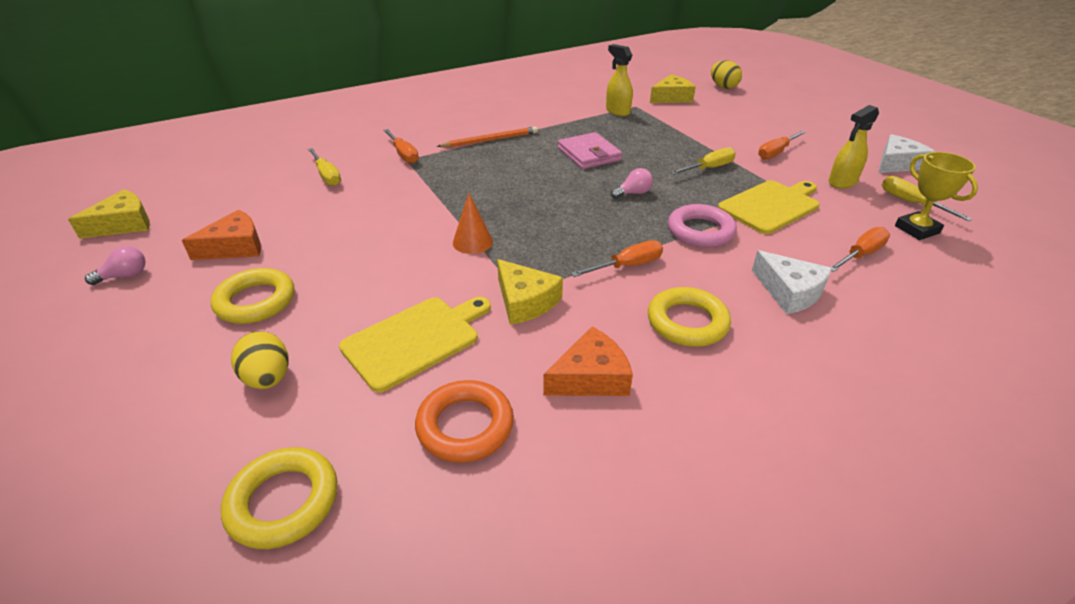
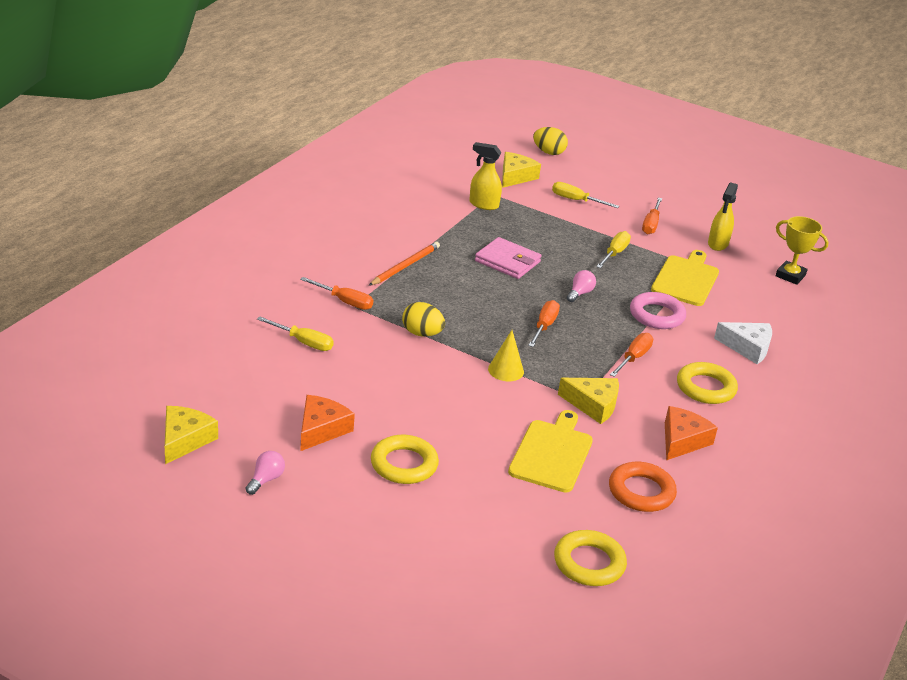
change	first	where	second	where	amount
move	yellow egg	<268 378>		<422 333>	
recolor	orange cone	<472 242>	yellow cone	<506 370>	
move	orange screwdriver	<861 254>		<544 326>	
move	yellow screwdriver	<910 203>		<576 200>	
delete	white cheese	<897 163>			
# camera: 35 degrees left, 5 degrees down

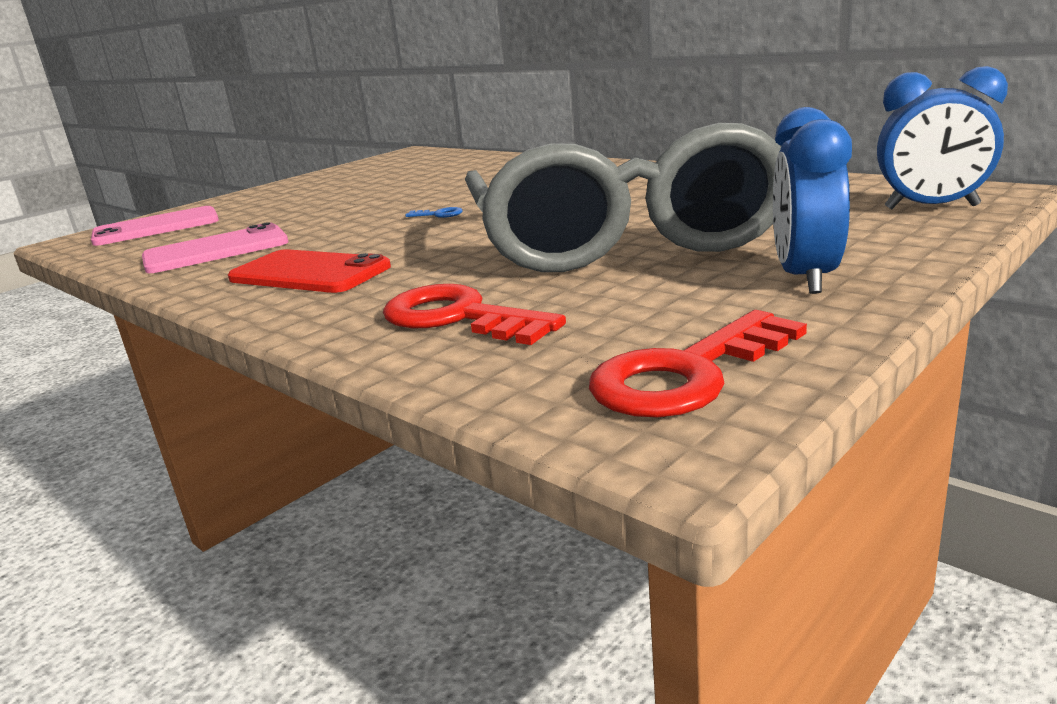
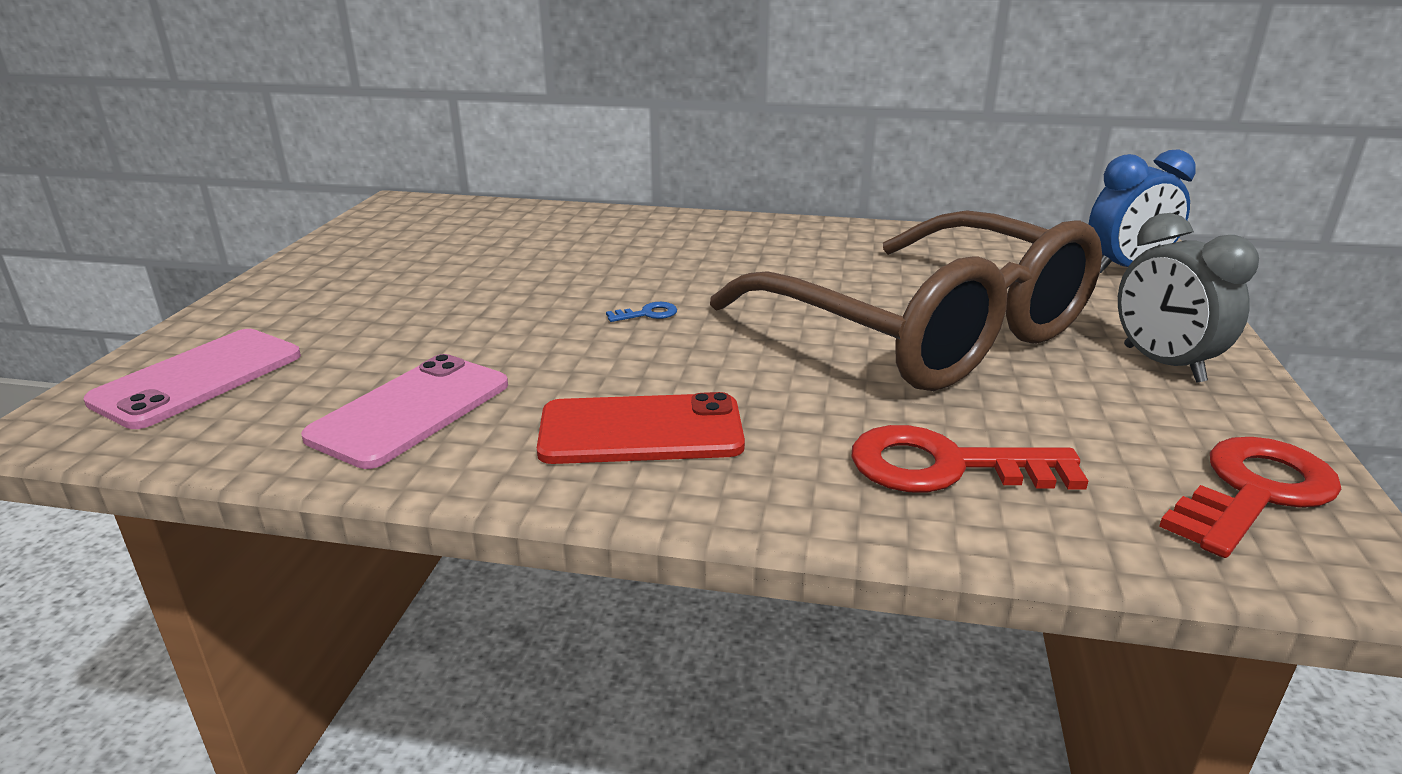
change	first	where	second	where	amount
recolor	grey glasses	<624 239>	brown glasses	<930 333>	
recolor	blue clock	<805 278>	grey clock	<1162 364>	
rotate	red key	<687 374>		<1253 492>	150 degrees counterclockwise
# camera: 35 degrees left, 5 degrees up

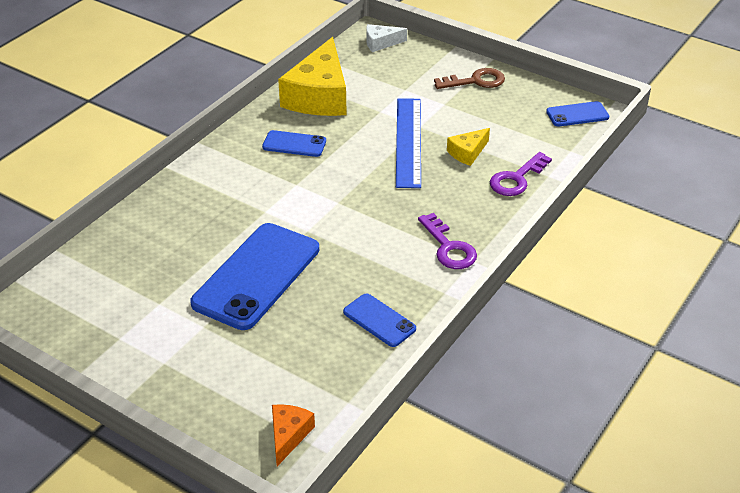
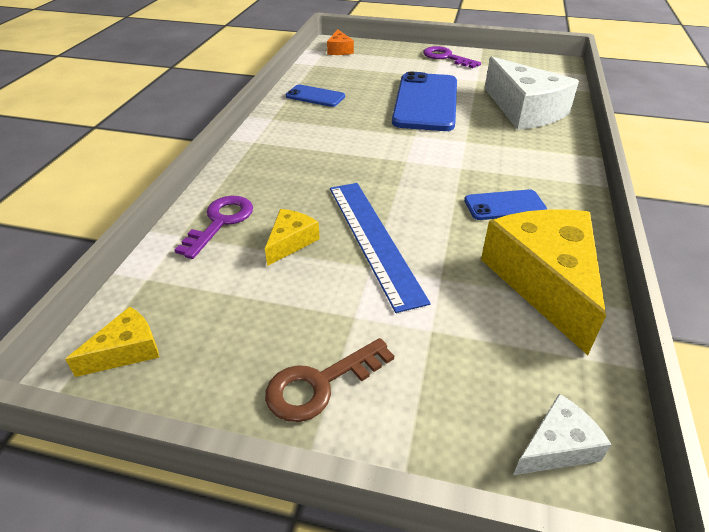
change	first	where	second	where	amount
replace	blue phone	<577 114>	yellow cheese	<126 351>	
move	purple key	<449 247>		<446 57>	
insert			white cheese	<524 110>	
# camera: 160 degrees right, 0 degrees up

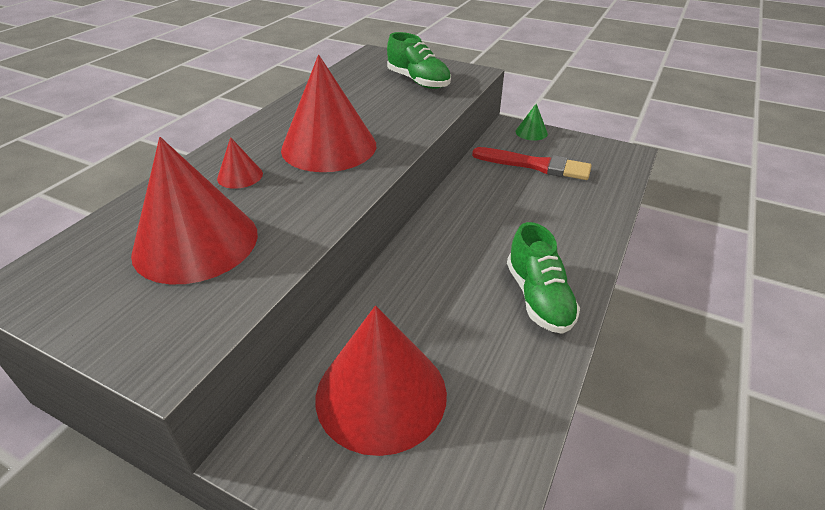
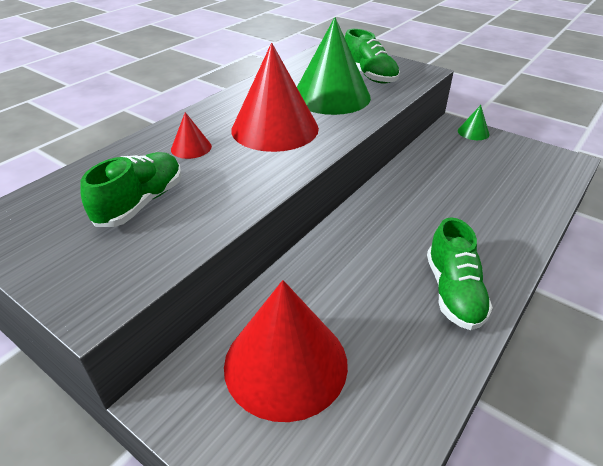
change	first	where	second	where	amount
replace	red cone	<196 242>	green shoe	<141 203>	
insert			green cone	<331 96>	
delete	red brush	<535 165>			
# camera: 10 degrees right, 0 degrees up

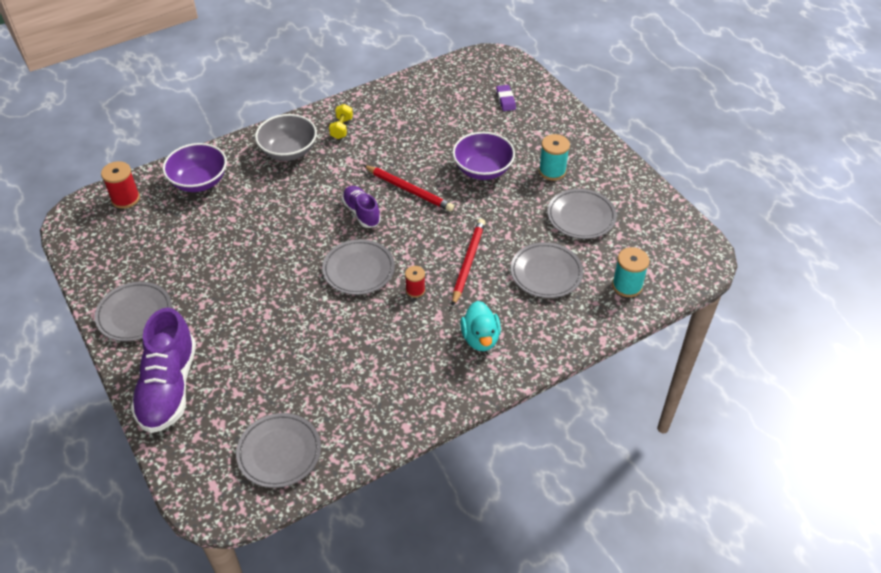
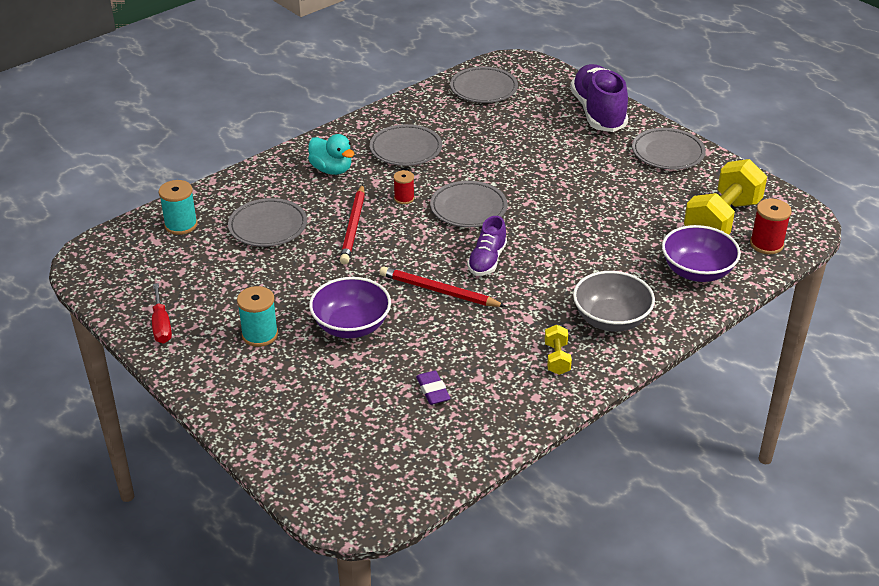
change	first	where	second	where	amount
insert			red screwdriver	<161 325>	
rotate	turquoise duck	<480 338>		<331 170>	150 degrees clockwise
move	grey plate	<581 217>		<406 149>	
move	purple eraser	<505 100>		<433 390>	
rotate	purple shoe	<361 213>		<487 260>	60 degrees clockwise
insert			yellow dumbbell	<722 220>	
# camera: 170 degrees right, 10 degrees down

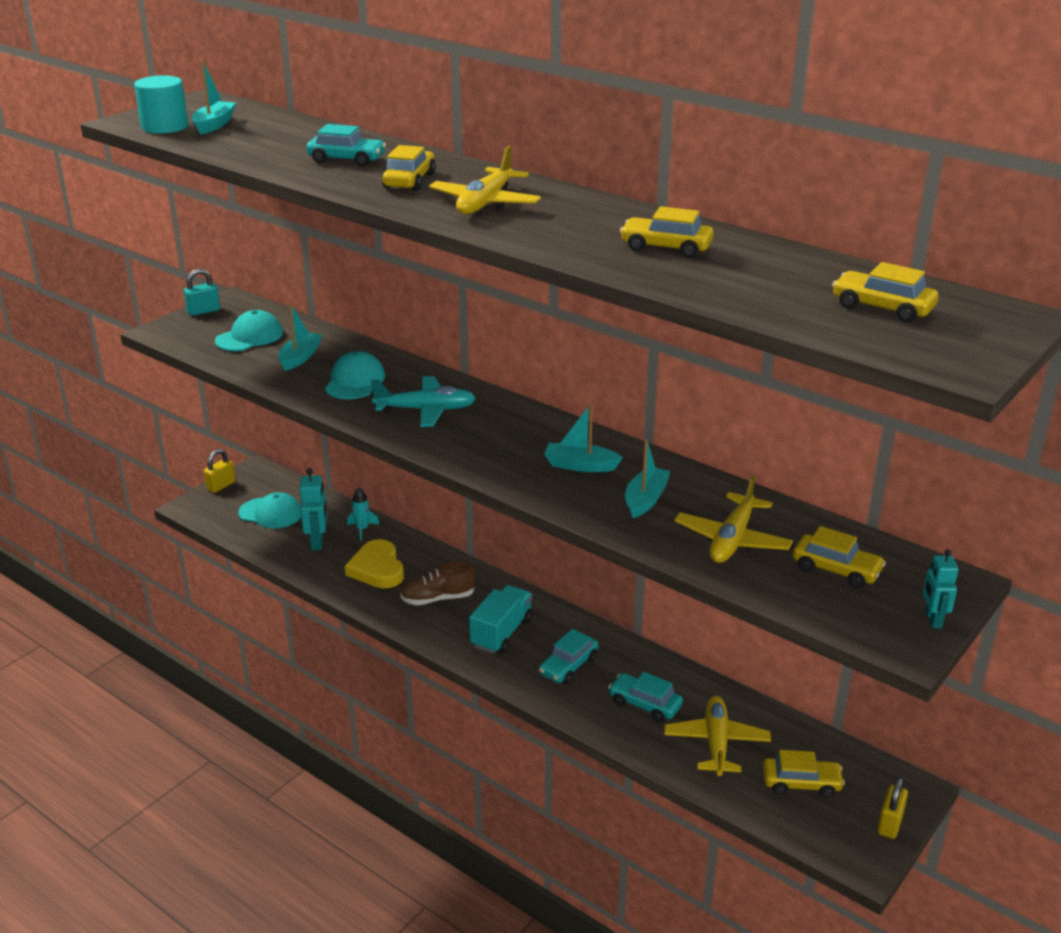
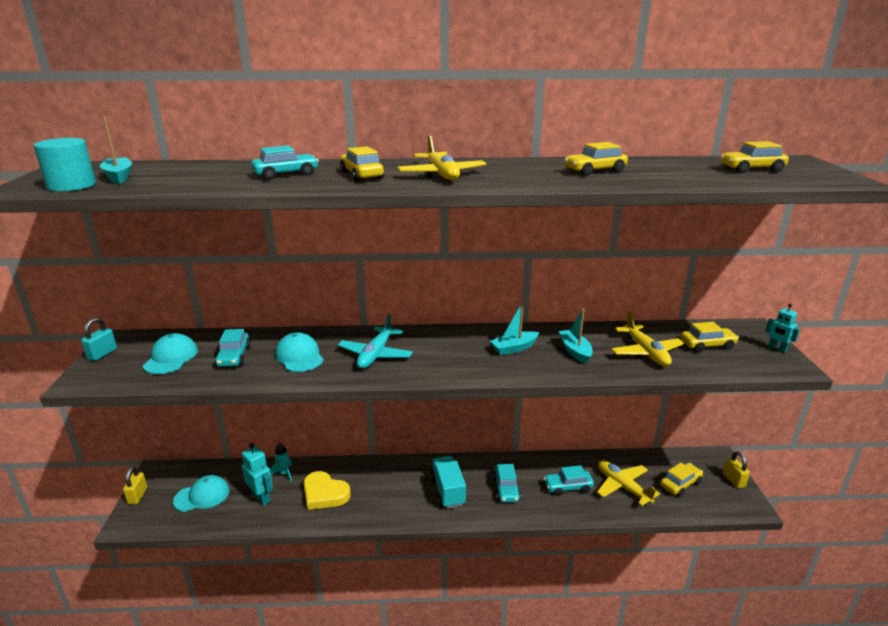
change	first	where	second	where	amount
replace	turquoise boat	<300 357>	turquoise car	<234 357>	
rotate	turquoise plane	<426 410>		<375 355>	150 degrees clockwise
delete	brown shoe	<438 598>			
# camera: 40 degrees left, 5 degrees down

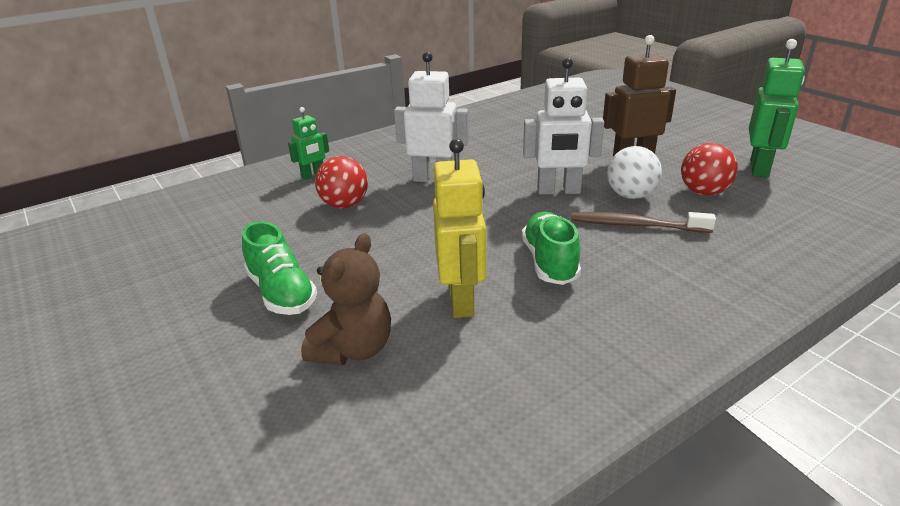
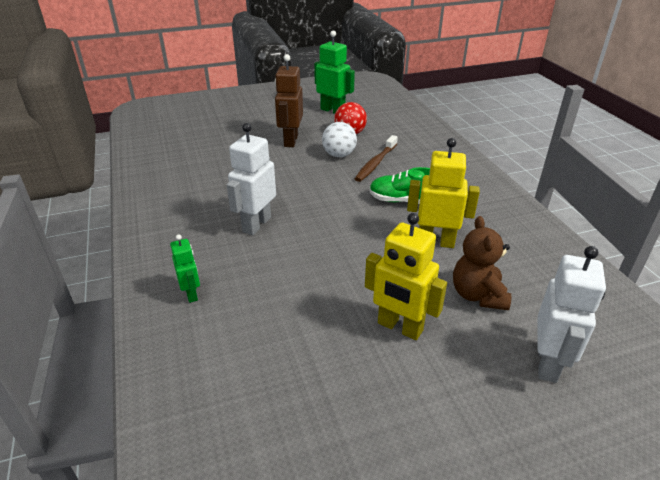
change	first	where	second	where	amount
replace	green shoe	<281 293>	yellow robot	<399 327>	
rotate	brown teddy bear	<353 349>		<478 295>	135 degrees counterclockwise
move	white robot	<558 191>		<548 363>	
delete	red ball	<344 205>			
# camera: 75 degrees left, 5 degrees up

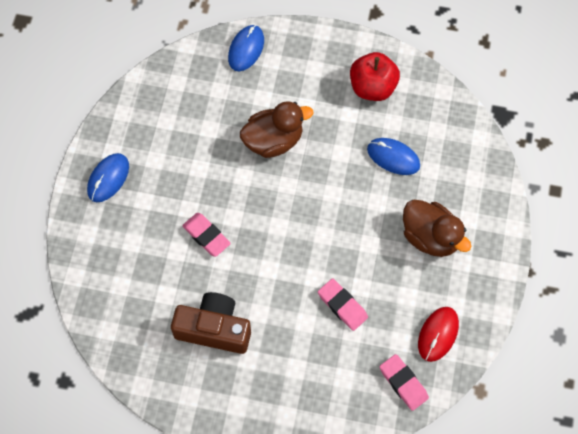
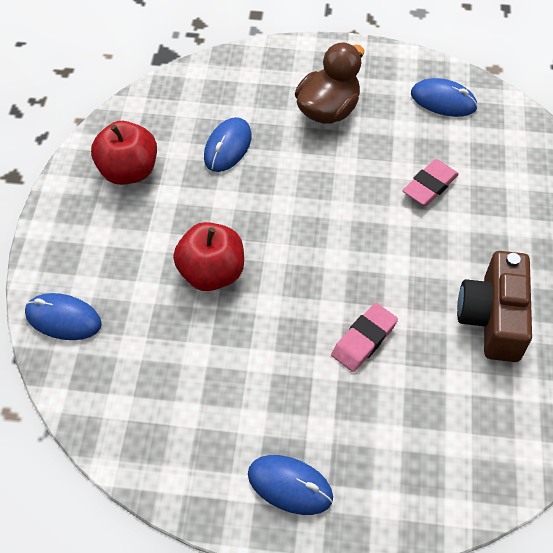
change	first	where	second	where	amount
replace	brown duck	<273 141>	red apple	<212 273>	
recolor	red mouse	<438 334>	blue mouse	<443 100>	
delete	pink eraser	<403 383>			
# camera: 95 degrees left, 10 degrees down

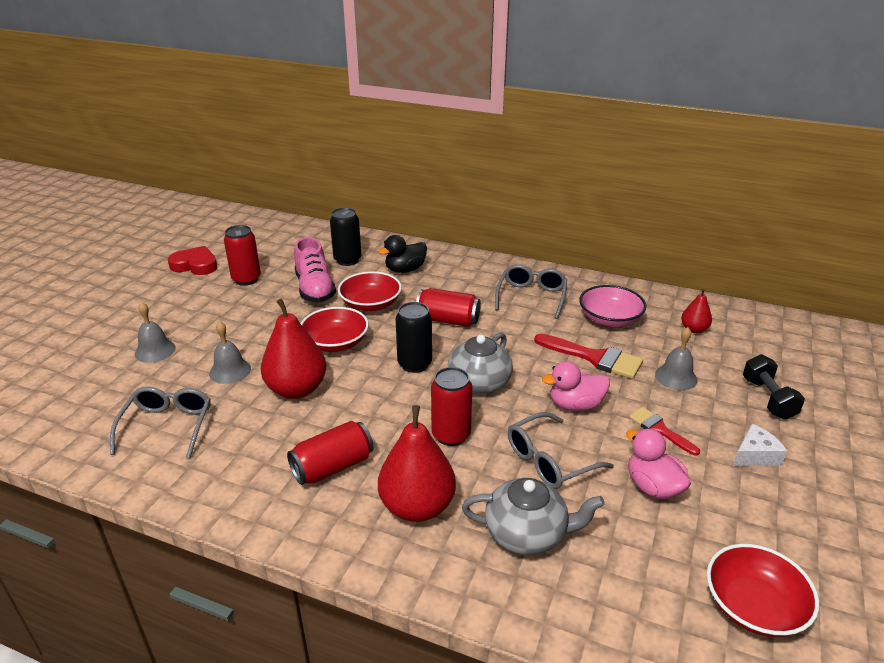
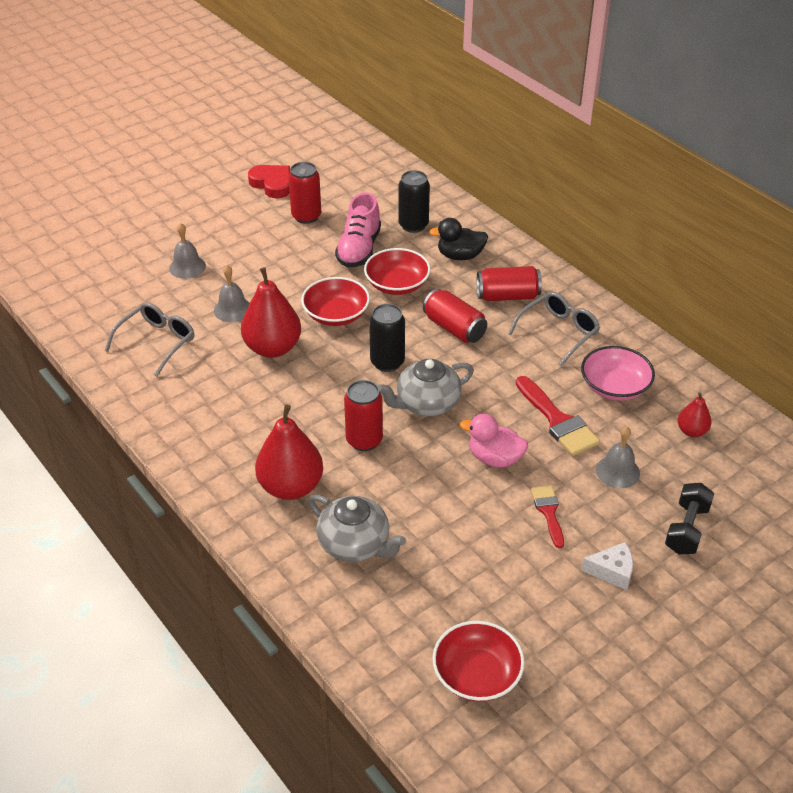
change	first	where	second	where	amount
move	red can	<333 467>		<507 296>	
delete	grey glasses	<549 461>			
delete	pink duck	<653 487>			
# camera: 30 degrees right, 10 degrees up

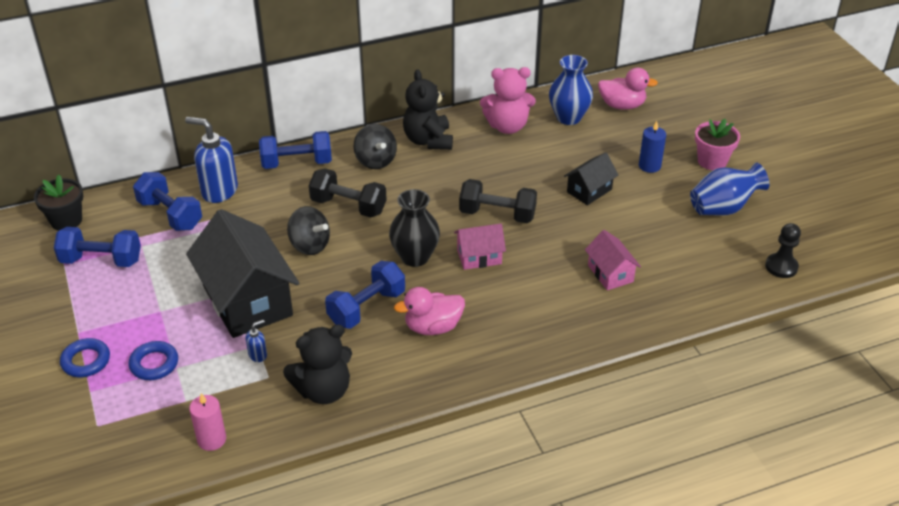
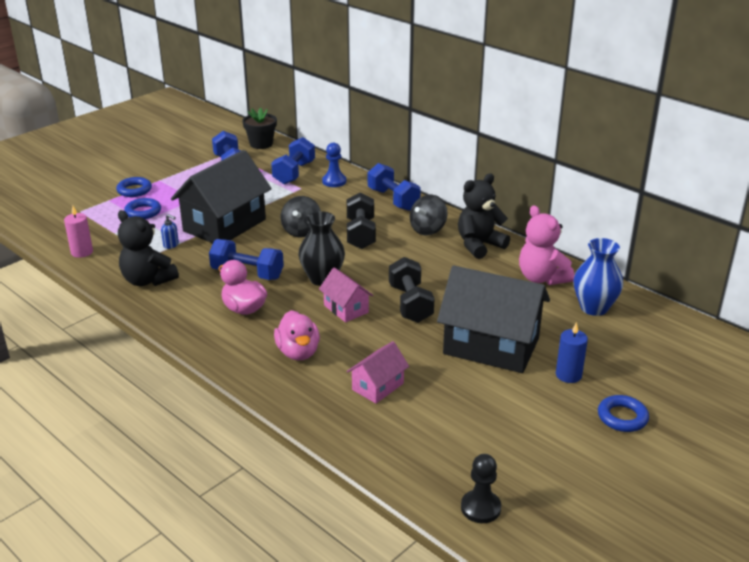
change	first	where	second	where	amount
move	pink duck	<622 105>		<298 352>	
replace	blue soap dispenser	<219 191>	blue pawn	<334 181>	
resize	black house	<589 190>		<491 346>	x2.05
replace	pink flower pot	<712 161>	blue ring	<622 417>	
delete	blue vase	<723 208>			
# camera: 65 degrees right, 10 degrees down

